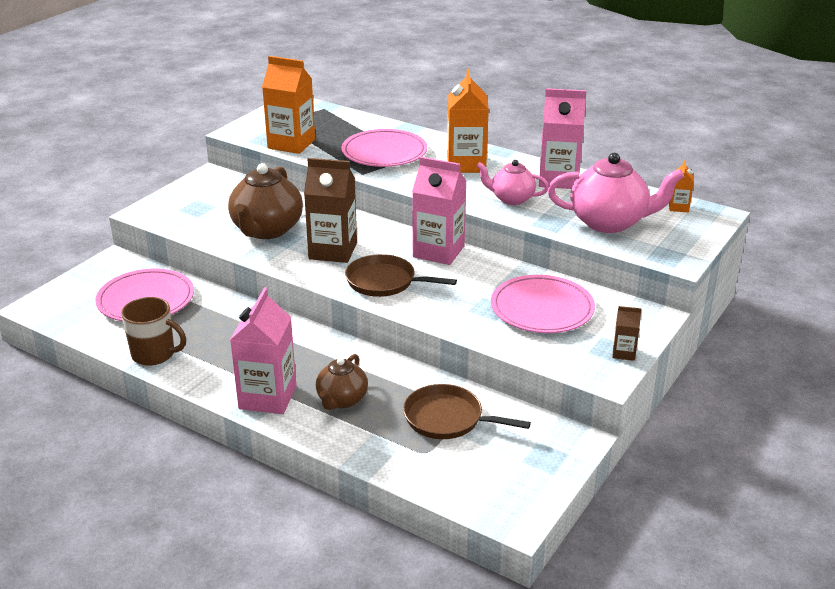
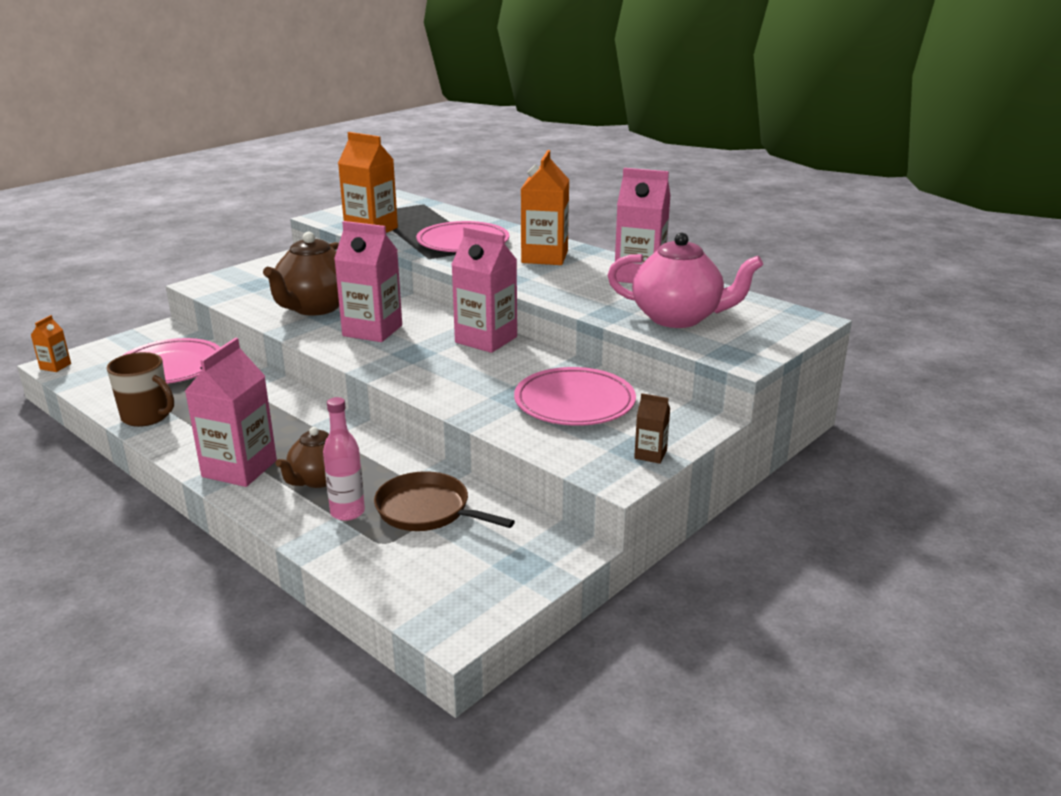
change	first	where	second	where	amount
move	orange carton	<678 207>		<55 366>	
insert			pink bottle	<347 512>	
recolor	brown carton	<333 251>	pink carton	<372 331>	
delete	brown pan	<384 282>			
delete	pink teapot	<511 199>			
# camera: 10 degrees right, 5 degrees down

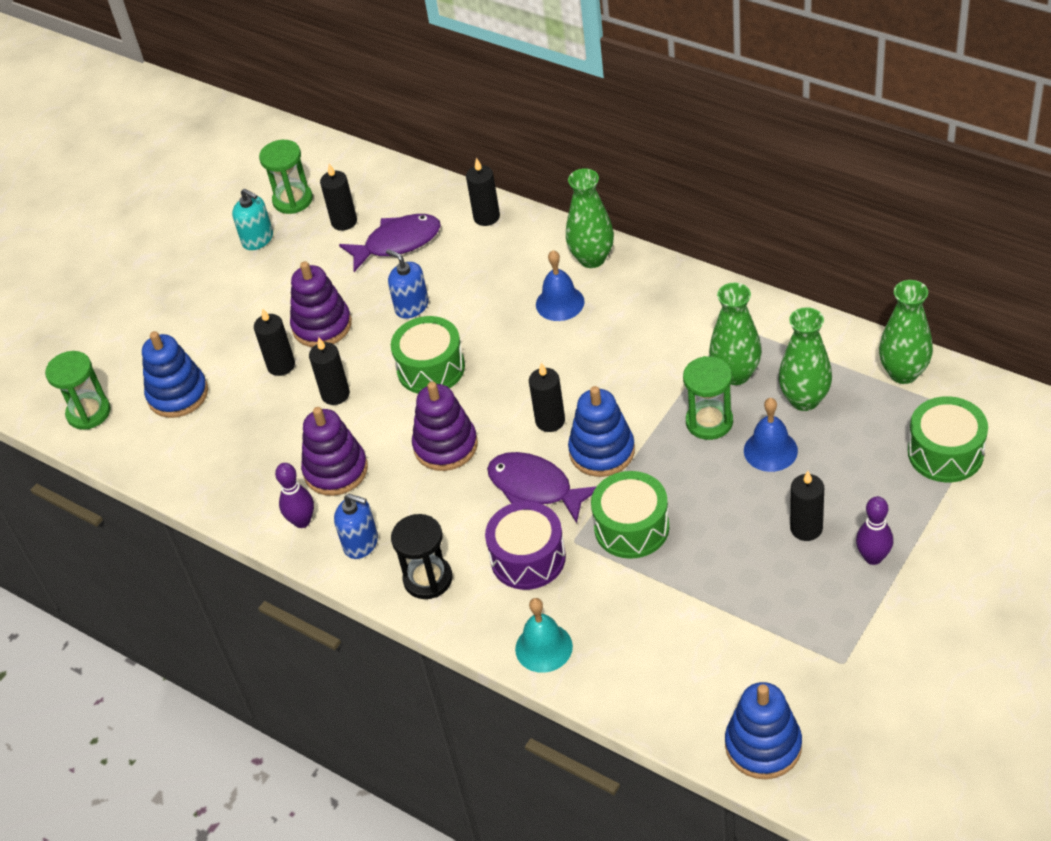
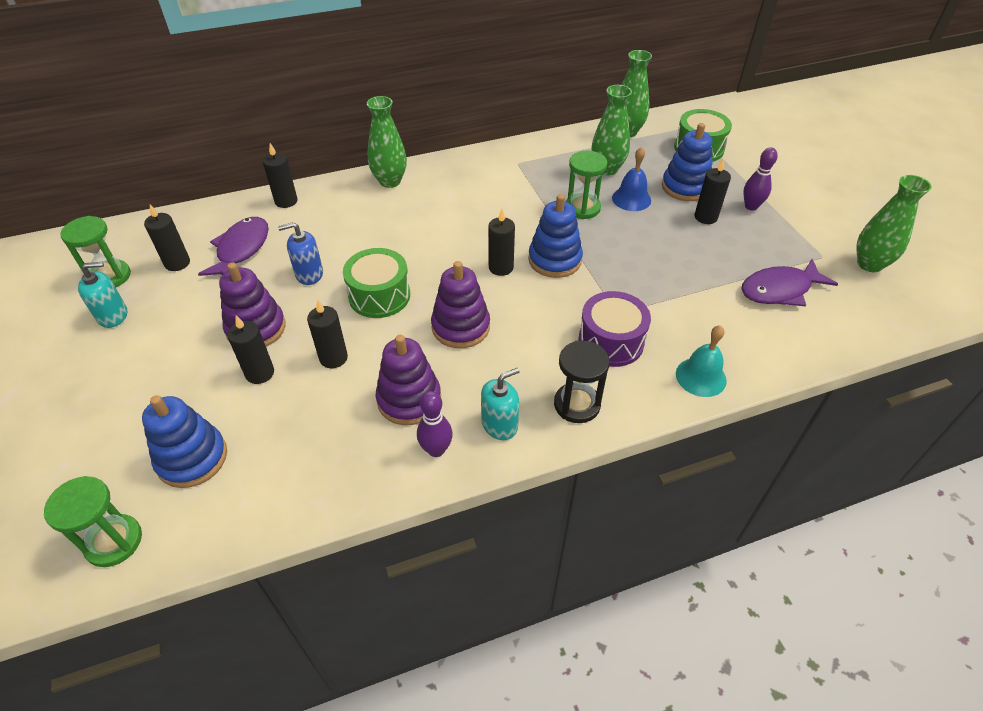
change	first	where	second	where	amount
recolor	blue soap dispenser	<361 543>	turquoise soap dispenser	<499 424>	
move	blue stacking toy	<763 746>		<685 187>	
move	purple fish	<535 488>		<780 290>	
move	green vase	<735 374>		<869 264>	
delete	blue bell	<560 303>			
delete	green drum	<631 527>			
# camera: 60 degrees left, 0 degrees up

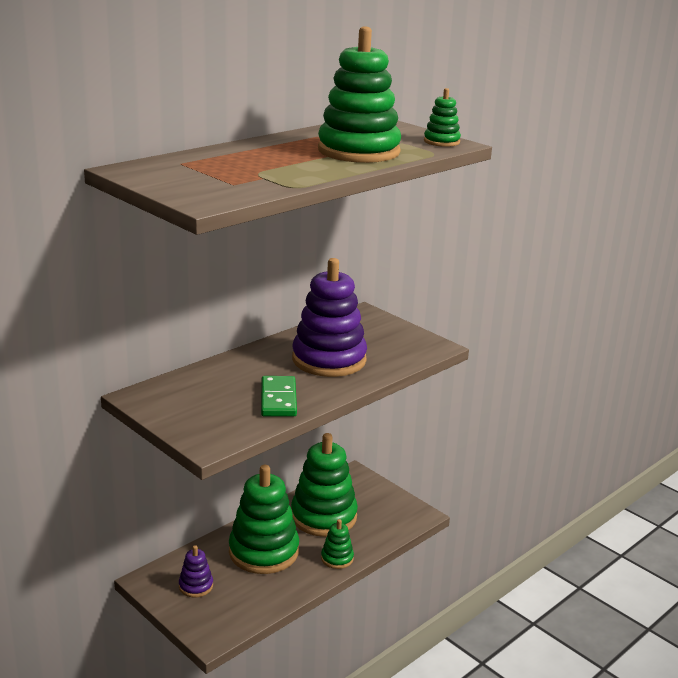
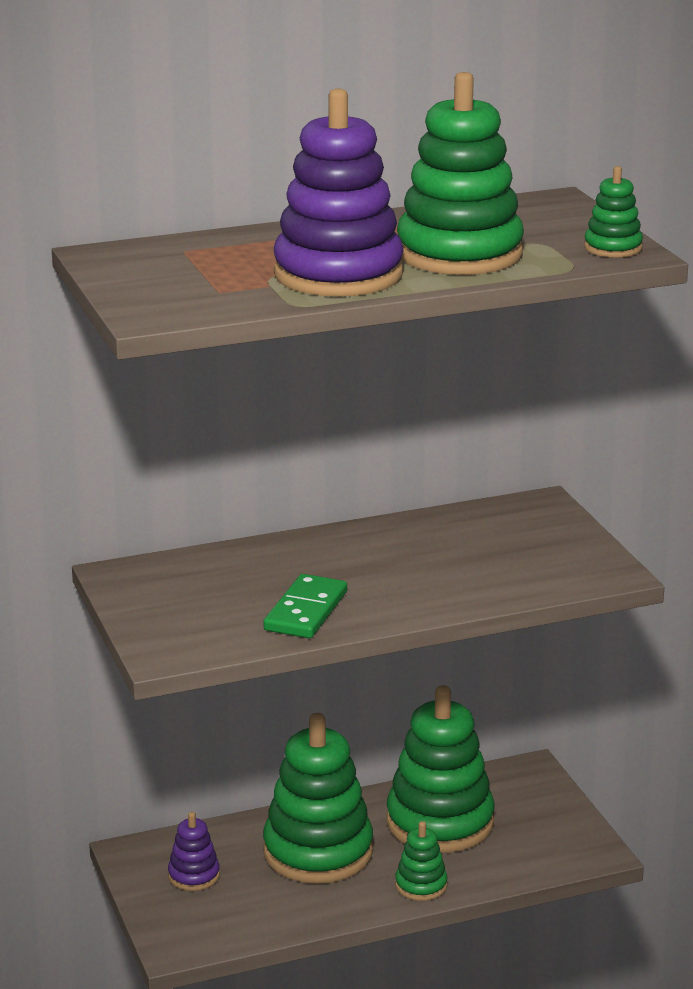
change	first	where	second	where	amount
move	purple stacking toy	<329 360>		<338 274>	
# camera: 25 degrees right, 0 degrees up

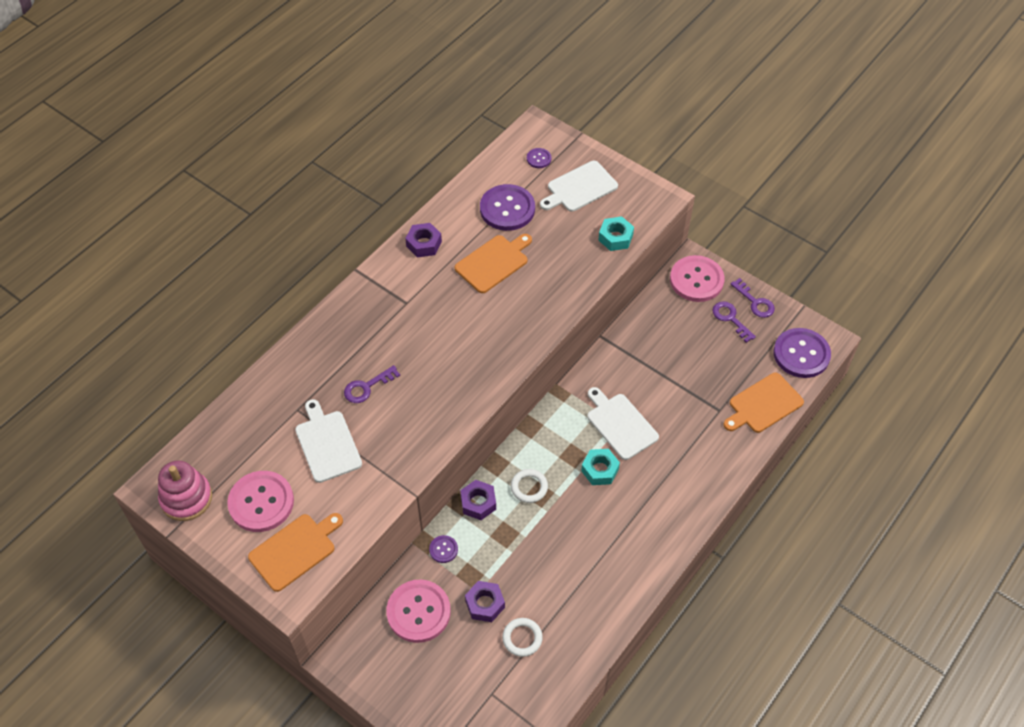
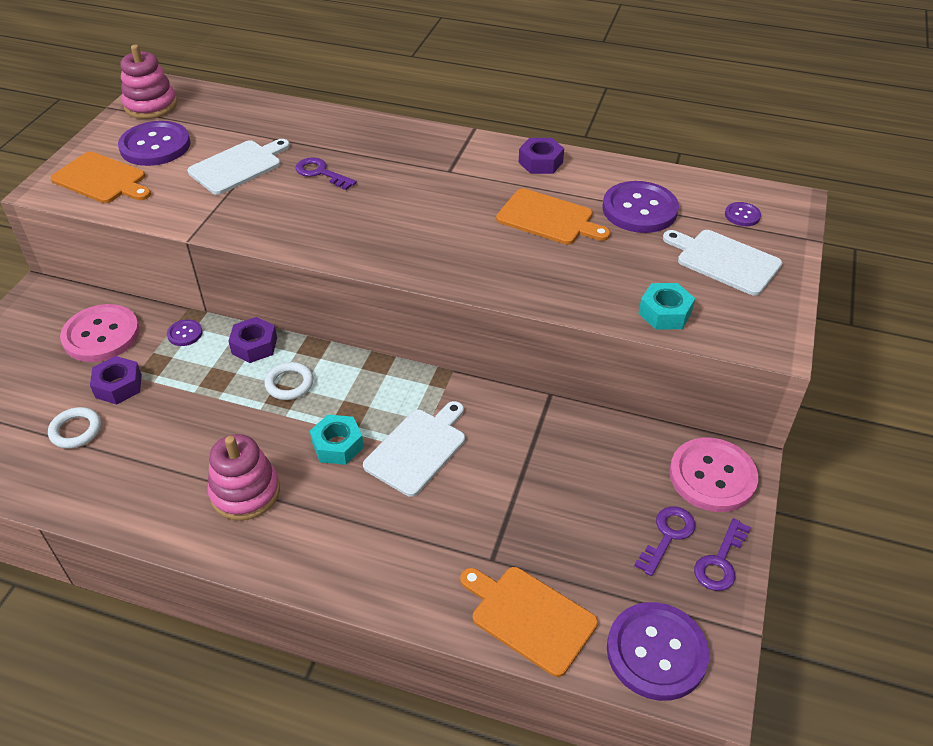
change	first	where	second	where	amount
recolor	pink button	<261 502>	purple button	<155 146>	
insert			pink stacking toy	<245 492>	
# camera: 70 degrees right, 10 degrees down

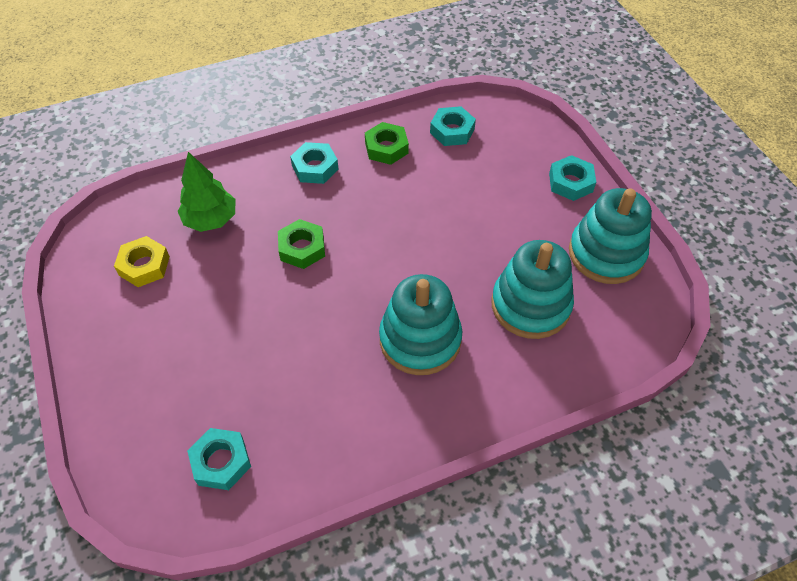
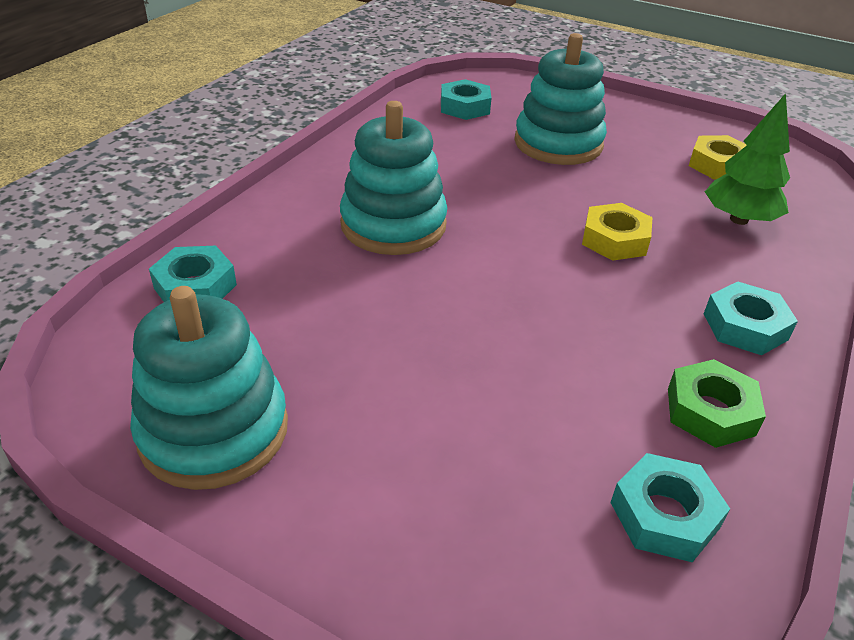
change	first	where	second	where	amount
move	turquoise nut	<570 182>		<195 286>	
move	turquoise stacking toy	<530 305>		<558 143>	
recolor	green nut	<302 248>	yellow nut	<614 240>	
# camera: 140 degrees right, 15 degrees down

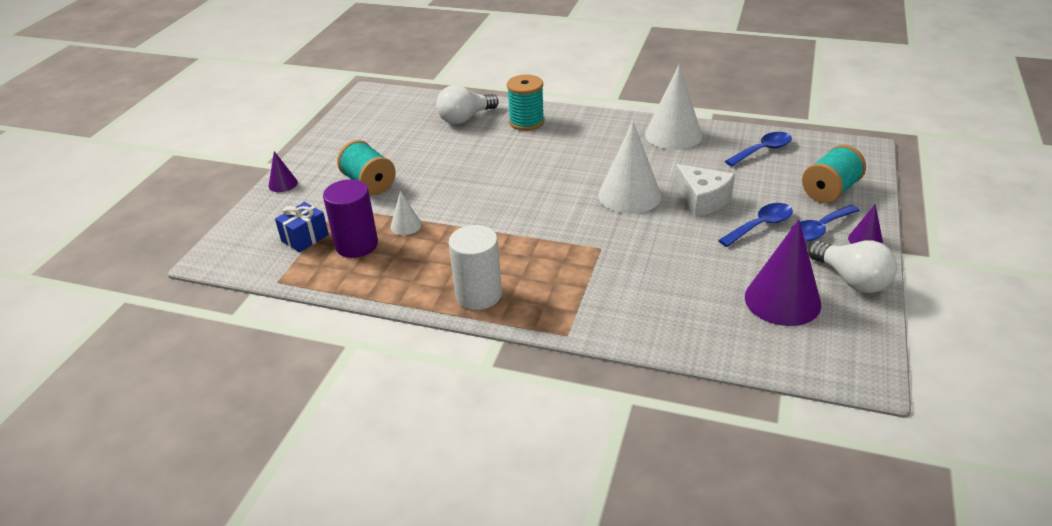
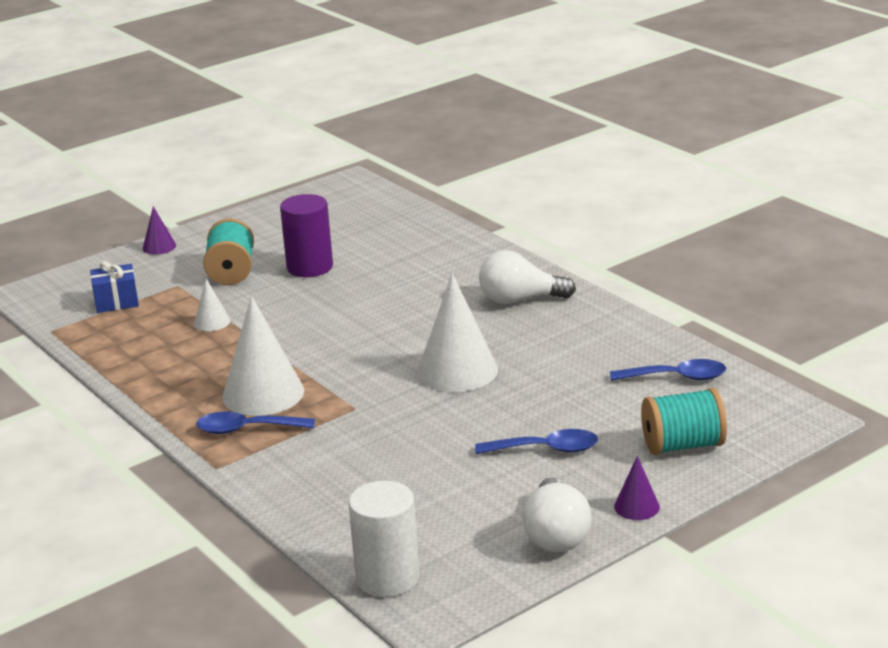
change	first	where	second	where	amount
move	blue spoon	<819 229>		<246 429>	
move	white cone	<673 135>		<263 393>	
move	purple cylinder	<356 245>		<310 267>	
move	white cylinder	<478 295>		<387 578>	
move	white light bulb	<465 118>		<520 300>	
delete	turquoise spool	<526 122>			
delete	white cheese	<702 200>			
delete	purple cone	<782 300>			
# camera: 35 degrees right, 10 degrees down

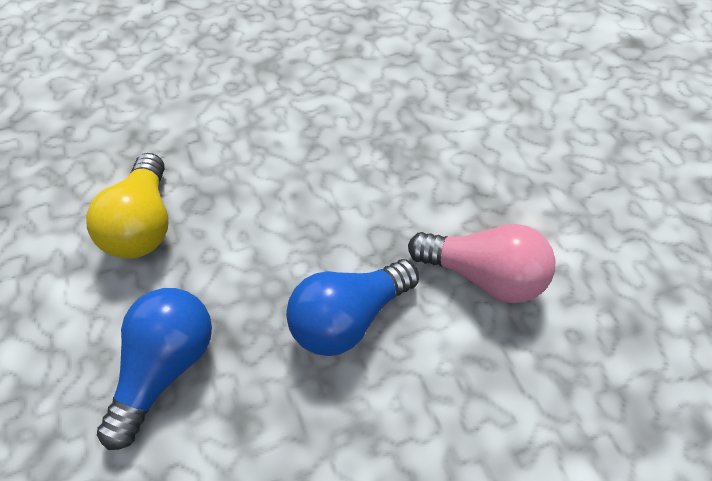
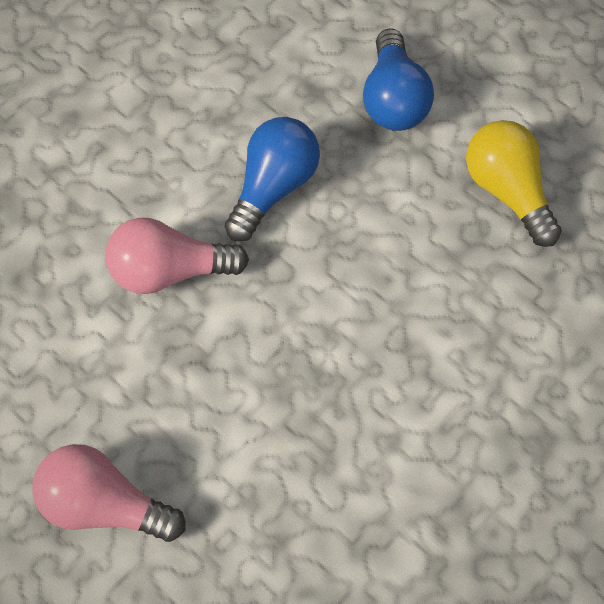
change	first	where	second	where	amount
insert			pink light bulb	<104 506>	
# camera: 155 degrees right, 5 degrees up

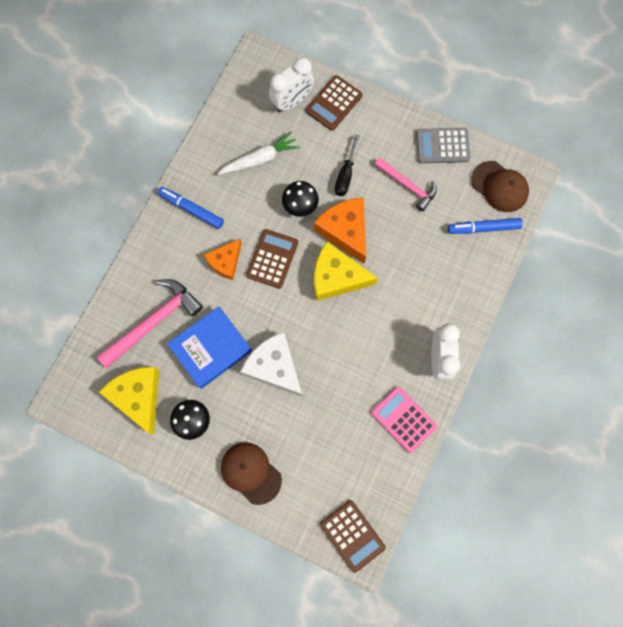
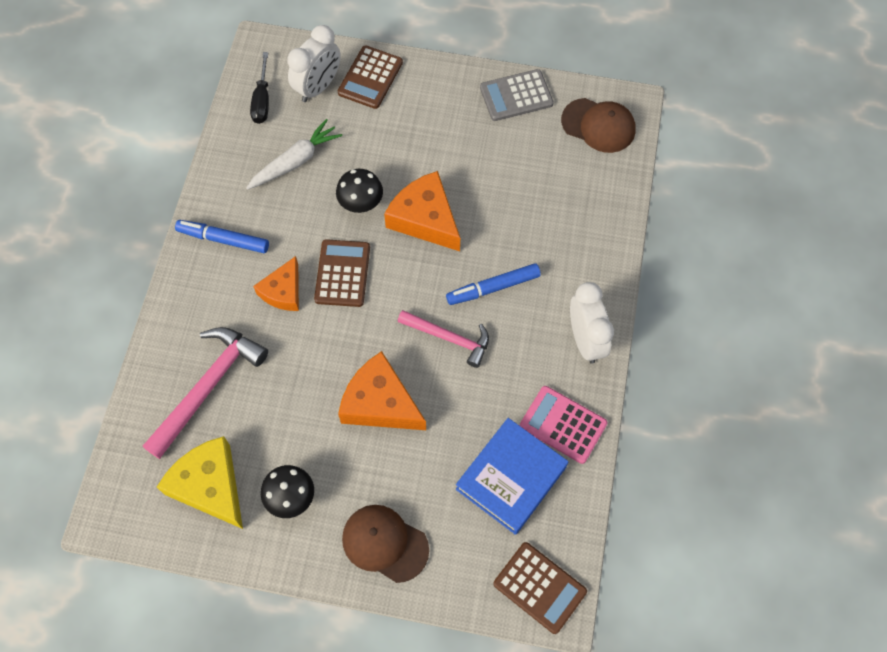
change	first	where	second	where	amount
move	black screwdriver	<345 175>		<262 101>	
recolor	white cheese	<274 366>	orange cheese	<380 402>	
move	pink hammer	<407 186>		<449 338>	
move	blue marker	<483 228>		<493 288>	
move	blue book	<211 348>		<511 478>	
delete	yellow cheese	<336 277>			
# camera: 15 degrees left, 10 degrees down

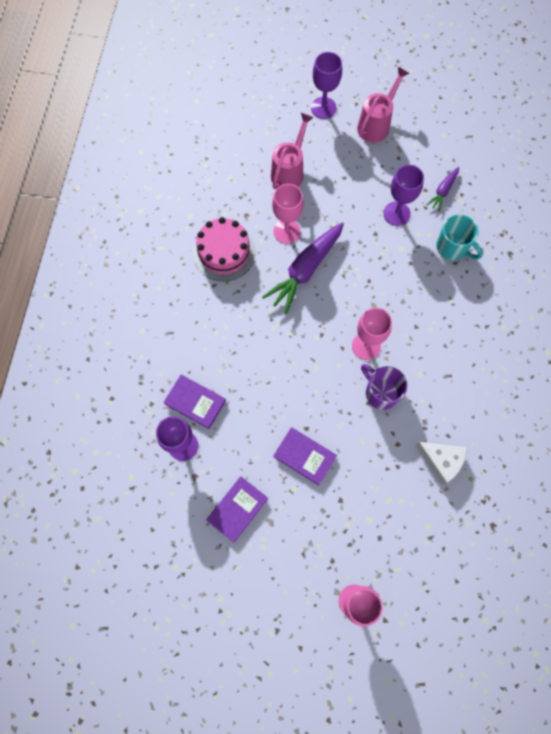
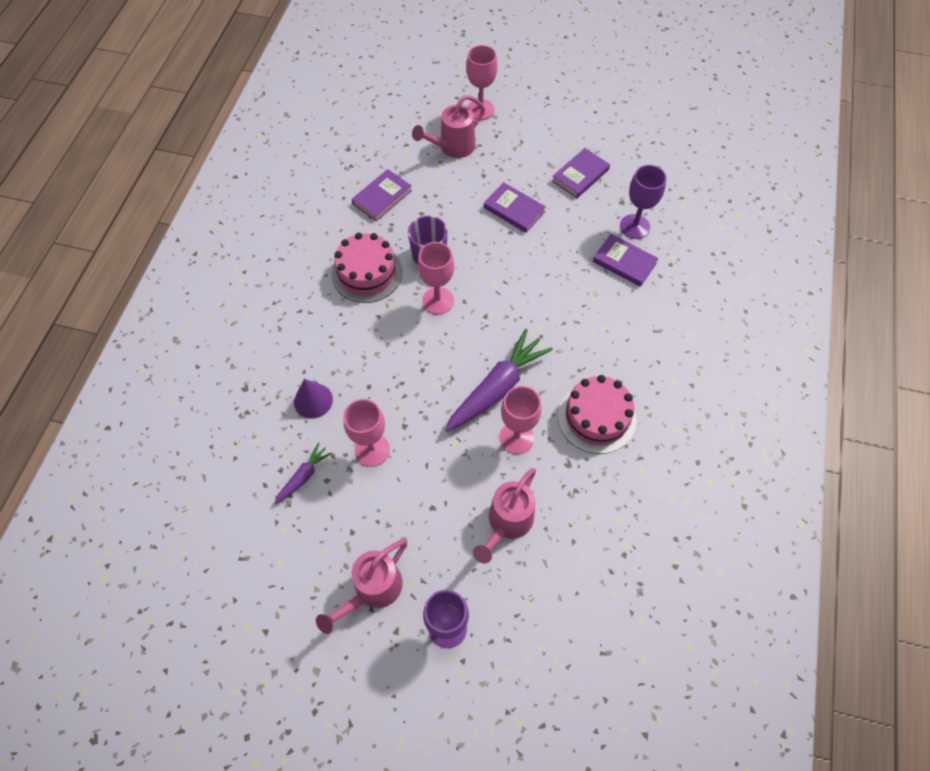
change	first	where	second	where	amount
replace	turquoise mug	<452 247>	purple cone	<313 400>	
insert			pink cake	<367 273>	
recolor	purple goblet	<396 213>	pink goblet	<372 450>	
replace	white cheese	<441 461>	purple book	<382 197>	
insert			pink watering can	<453 147>	
# camera: 175 degrees left, 10 degrees down

